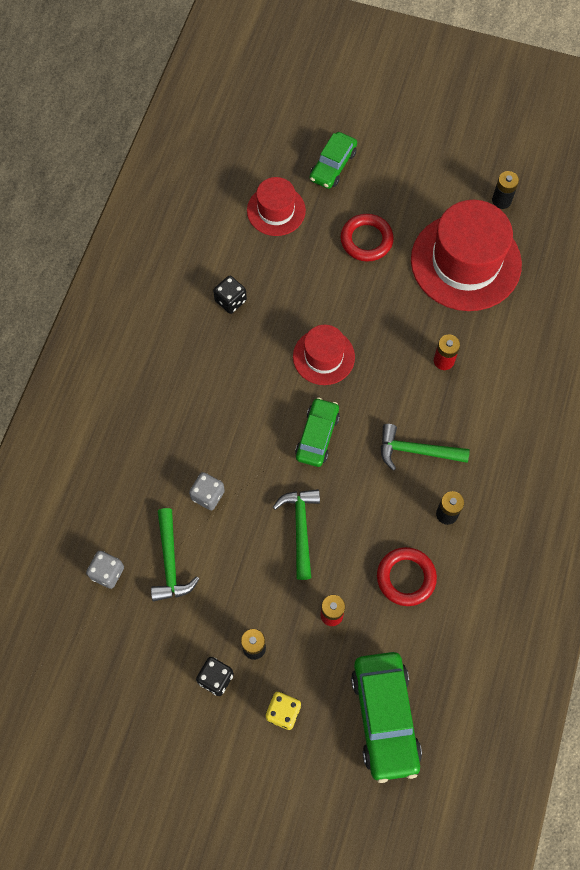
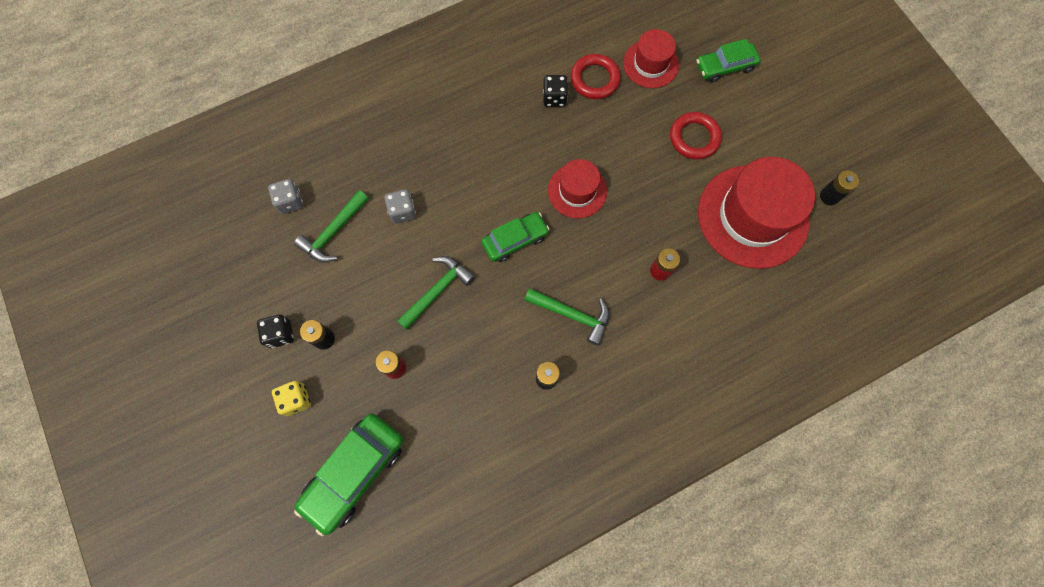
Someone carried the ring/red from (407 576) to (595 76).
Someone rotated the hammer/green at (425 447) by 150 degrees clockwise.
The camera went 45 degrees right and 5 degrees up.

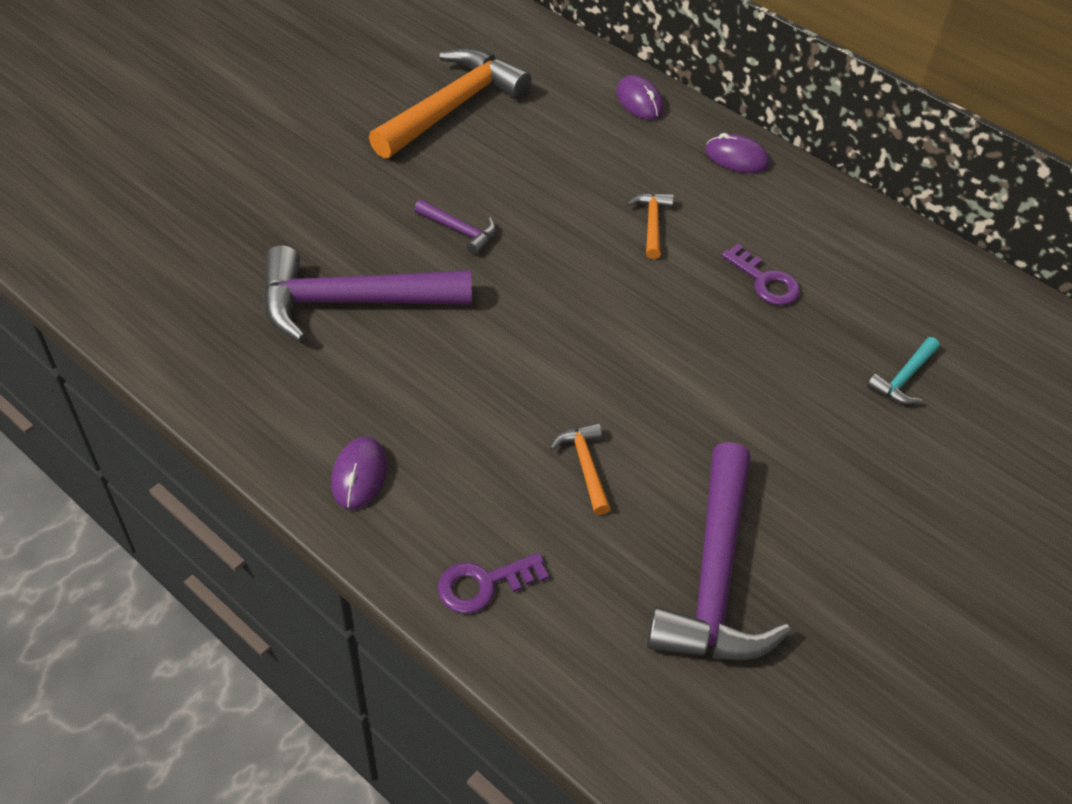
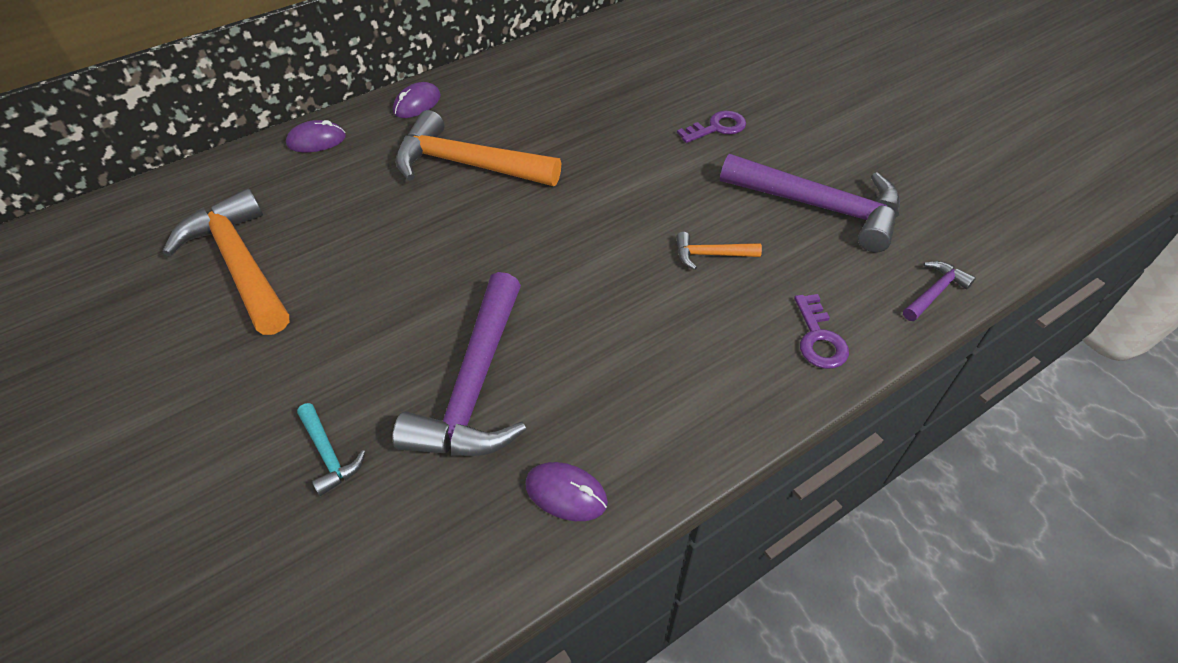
Someone carried the mouse/purple from (359 473) to (566 491).
Someone carried the hammer/purple from (455 227) to (939 291).
Someone carried the key/purple from (760 274) to (711 127).
Someone carried the hammer/turquoise from (903 371) to (331 449).
Someone scaled the hammer/orange at (650 226) by 2.24.
The camera went 70 degrees left and 0 degrees up.

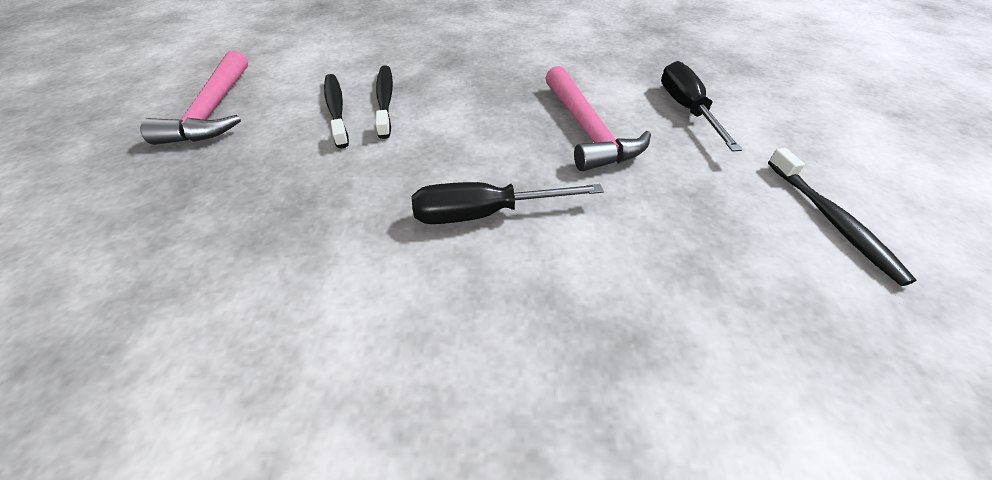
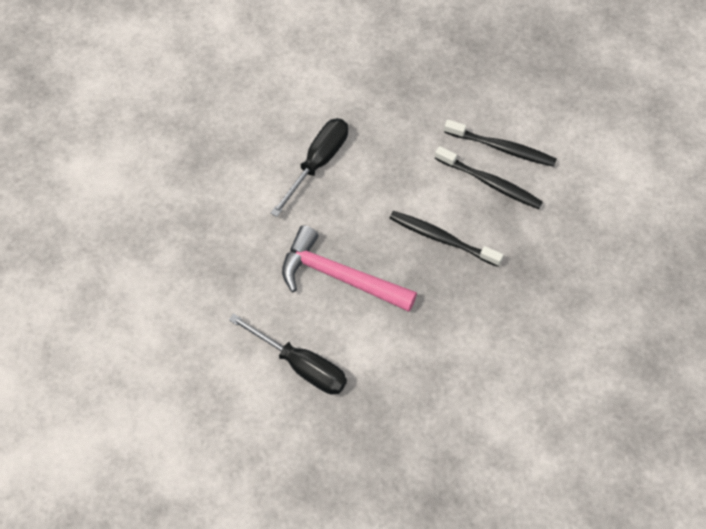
Someone took away the hammer/pink at (194 98).
Someone carried the toothbrush/black from (842 217) to (446 239).
The camera went 130 degrees right and 15 degrees up.

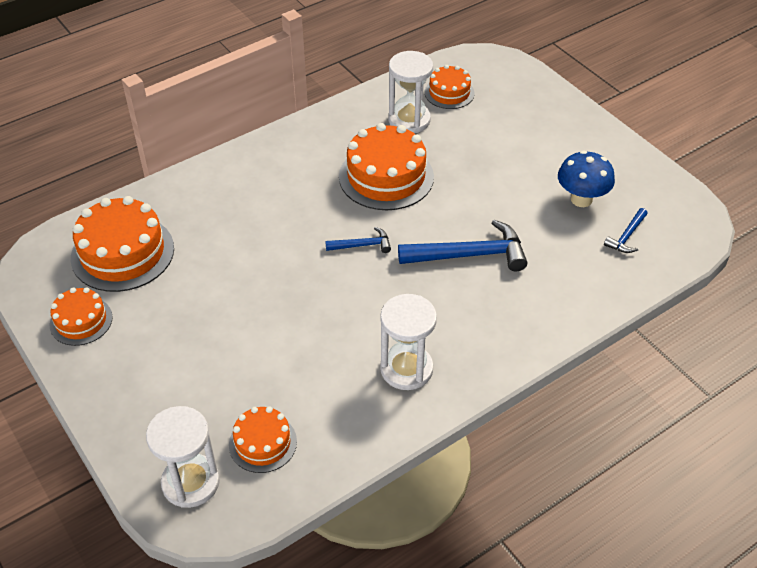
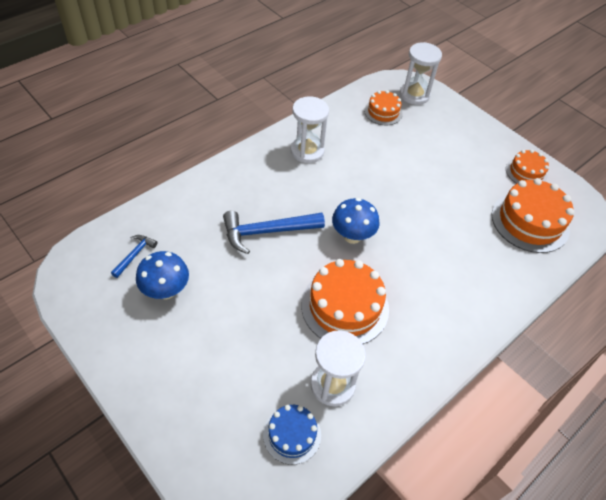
Someone swapped the hammer/blue at (358 240) for the mushroom/blue at (356 221).
Someone repainted the cake/orange at (450 87), which became the cake/blue at (292 435).
The camera went 170 degrees right and 5 degrees up.

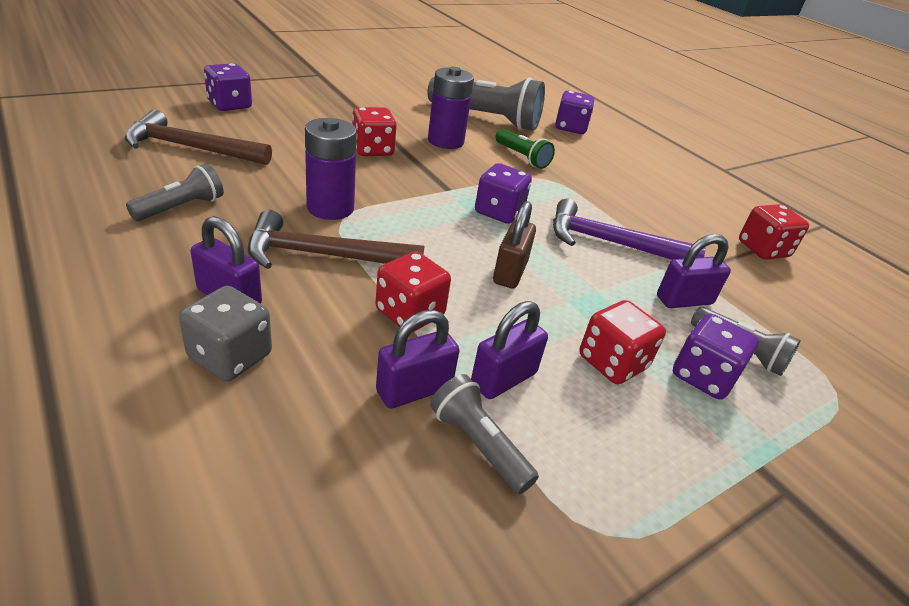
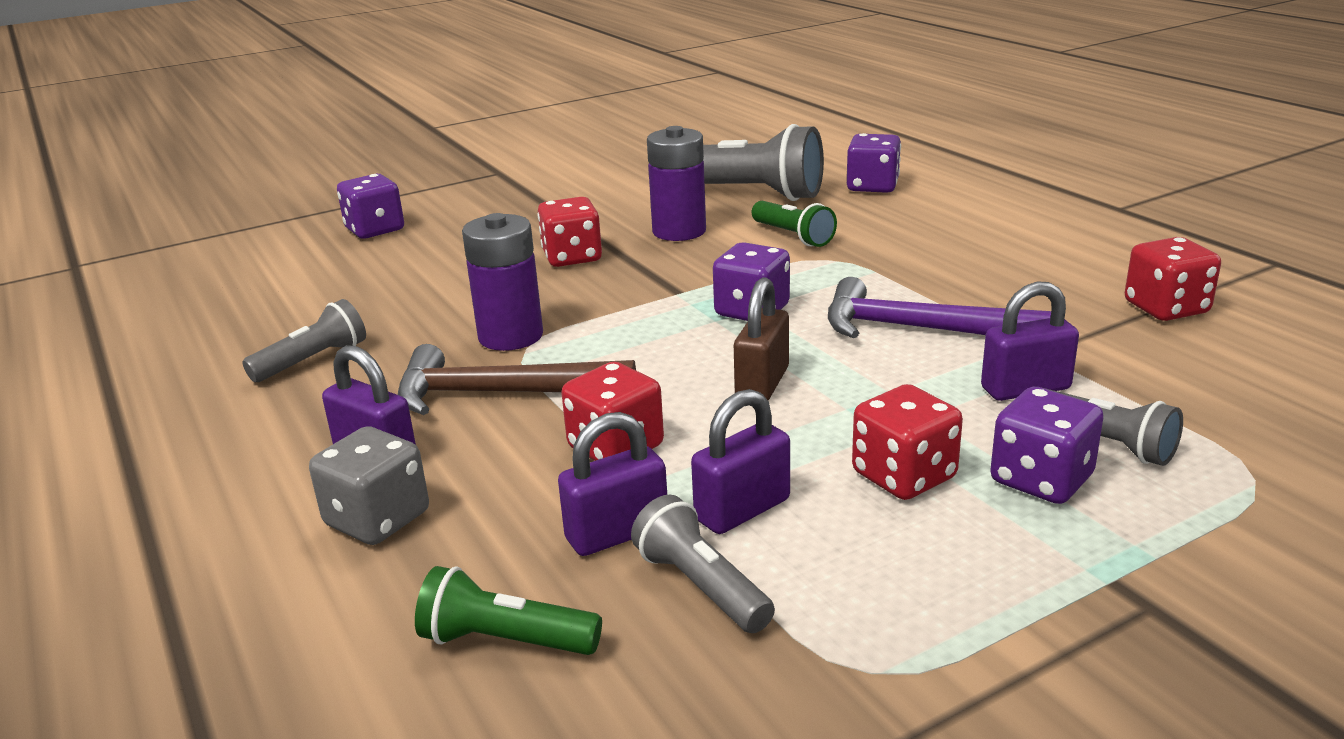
Someone took away the hammer/brown at (198 137).
Someone put down the flashlight/green at (508 610).
The camera went 10 degrees right and 10 degrees down.

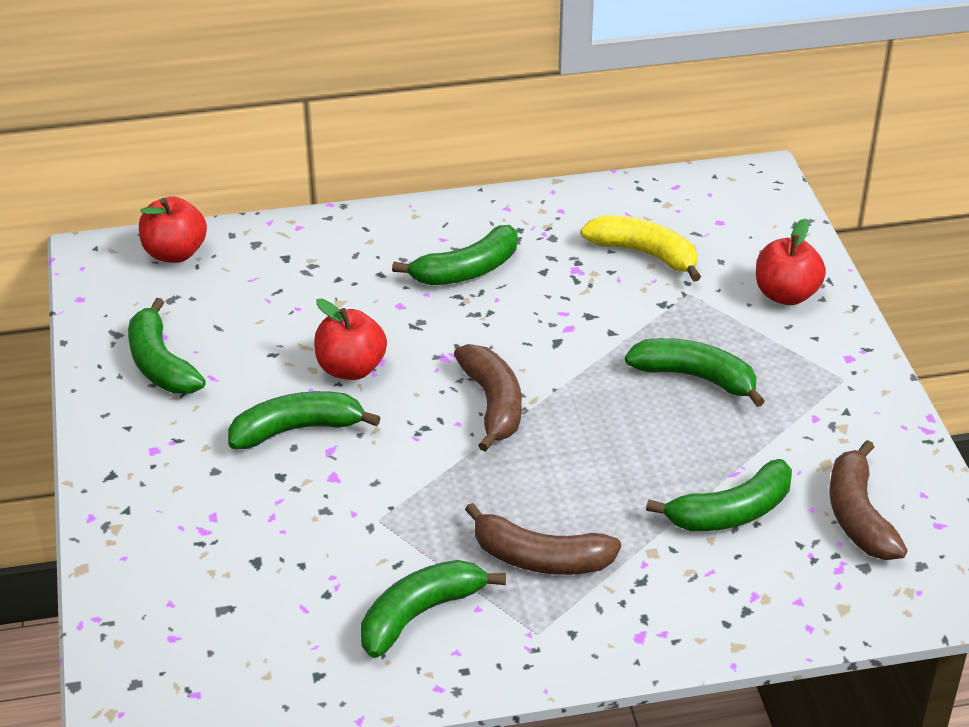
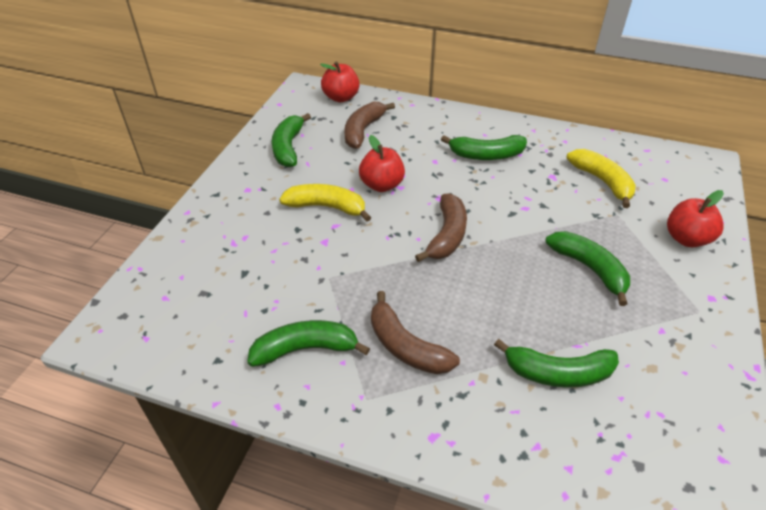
Someone carried the banana/brown from (868 500) to (369 125).
Someone repainted the banana/green at (304 420), which became the banana/yellow at (325 202).
The camera went 30 degrees right and 5 degrees up.

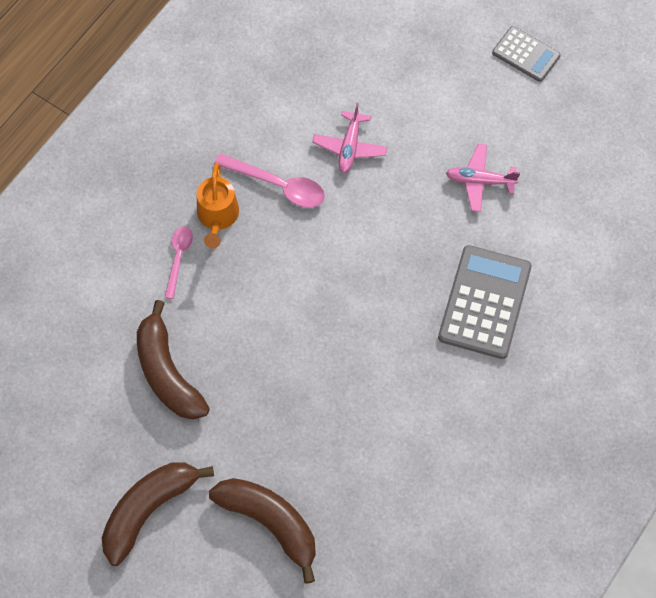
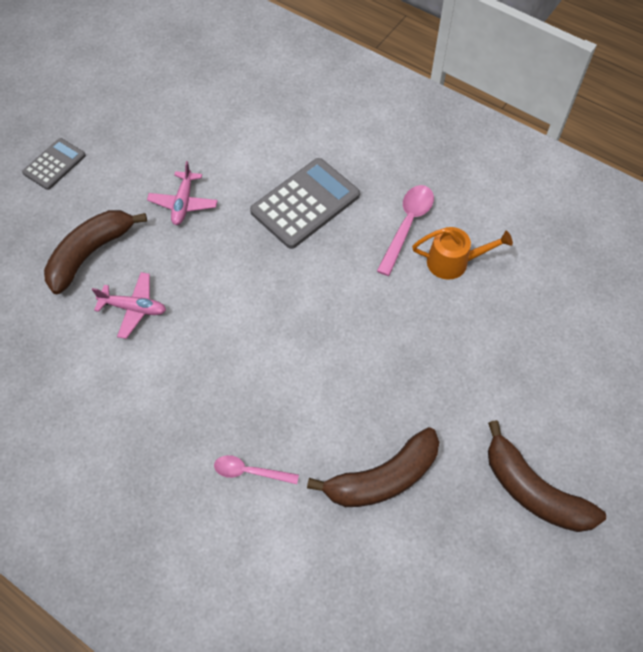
Someone carried the watering can/orange from (218 205) to (462 253).
Someone carried the banana/brown from (262 531) to (95 252).
Someone carried the spoon/pink from (269 180) to (405 230).
Someone rotated the calculator/grey at (485 302) by 120 degrees clockwise.
The camera went 90 degrees left and 5 degrees down.

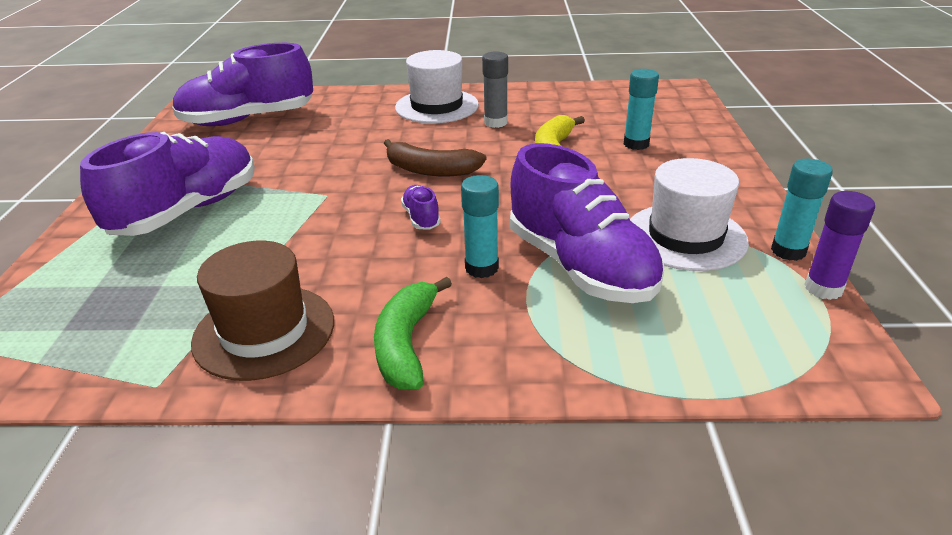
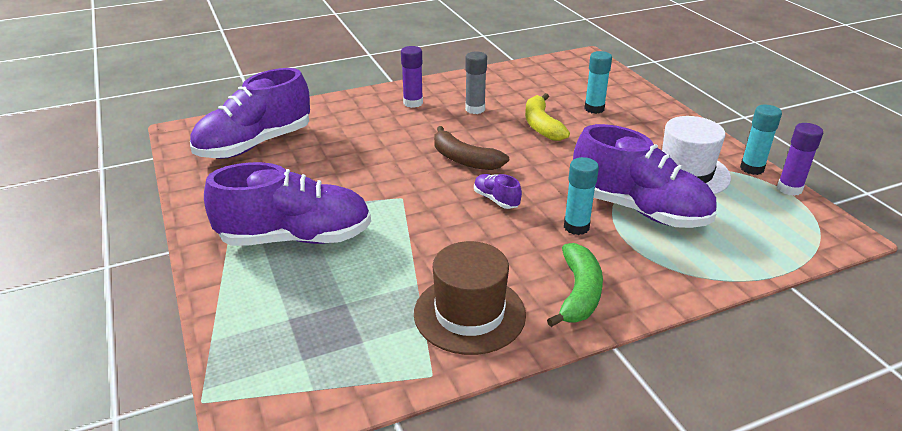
Someone swapped the hat/white at (437 86) for the glue stick/purple at (412 77).
Someone rotated the shoe/purple at (167 184) by 75 degrees clockwise.
Someone rotated the banana/green at (413 333) by 150 degrees counterclockwise.
Someone rotated the banana/brown at (435 157) by 45 degrees clockwise.
The camera went 25 degrees left and 0 degrees up.

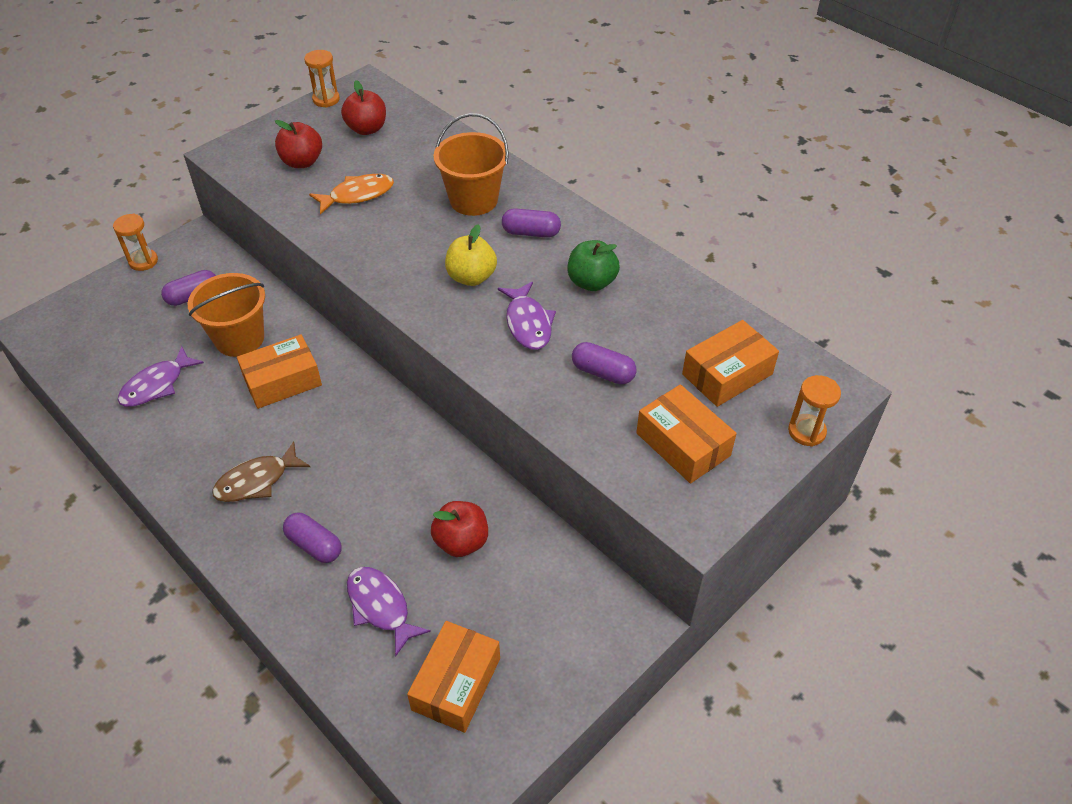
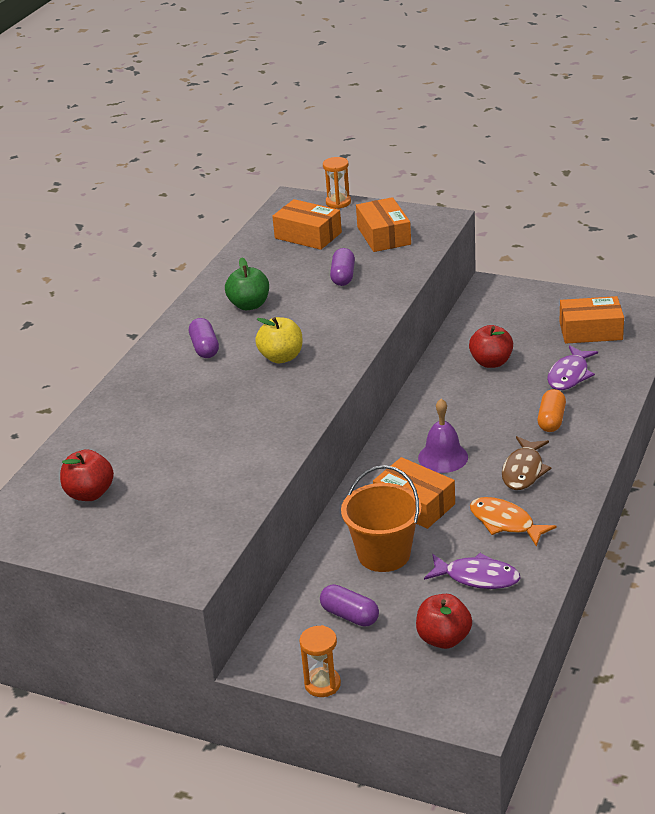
Someone took away the hourglass/orange at (322 79).
Someone took away the bucket/orange at (471 164).
Someone took away the fish/purple at (527 316).
Someone put down the bell/purple at (443 436).
Someone carried the apple/red from (298 144) to (444 621).
Someone carried the fish/orange from (351 194) to (513 522).
Someone repainted the capsule/purple at (312 538), which became the capsule/orange at (551 410).
Someone rotated the fish/brown at (261 471) by 75 degrees clockwise.
Someone rotated the box/orange at (686 433) by 45 degrees counterclockwise.
The camera went 110 degrees left and 15 degrees down.

